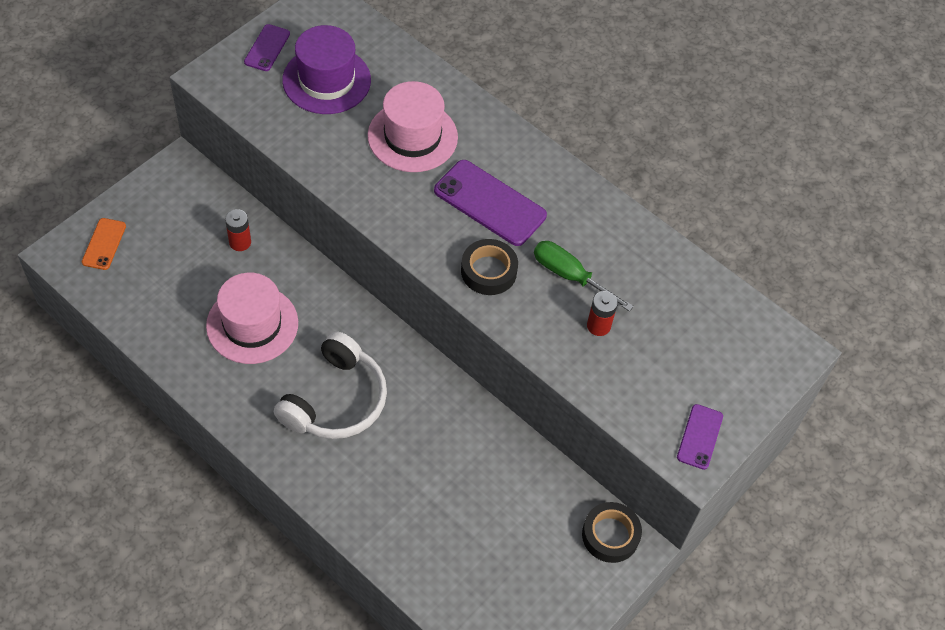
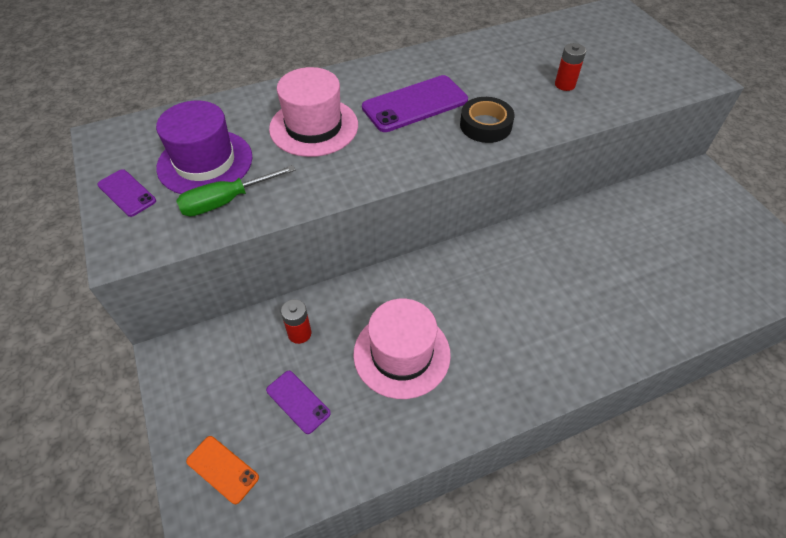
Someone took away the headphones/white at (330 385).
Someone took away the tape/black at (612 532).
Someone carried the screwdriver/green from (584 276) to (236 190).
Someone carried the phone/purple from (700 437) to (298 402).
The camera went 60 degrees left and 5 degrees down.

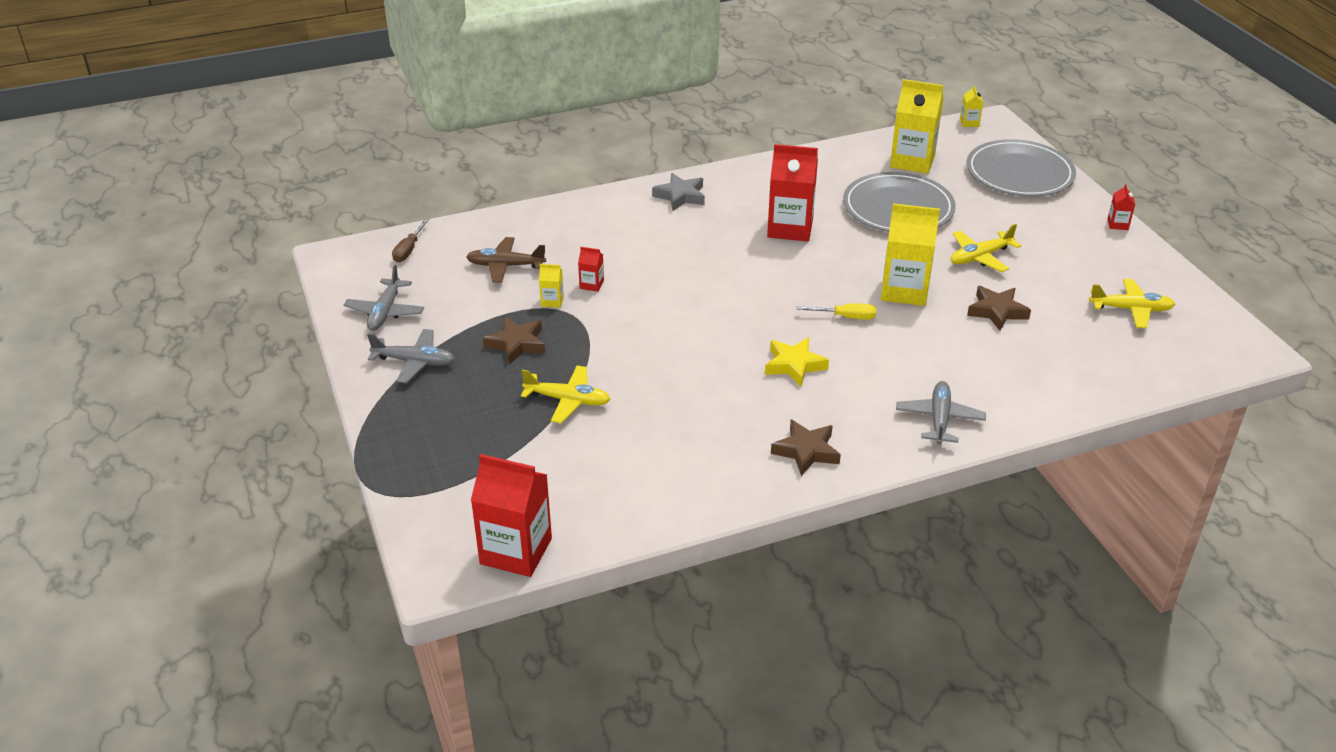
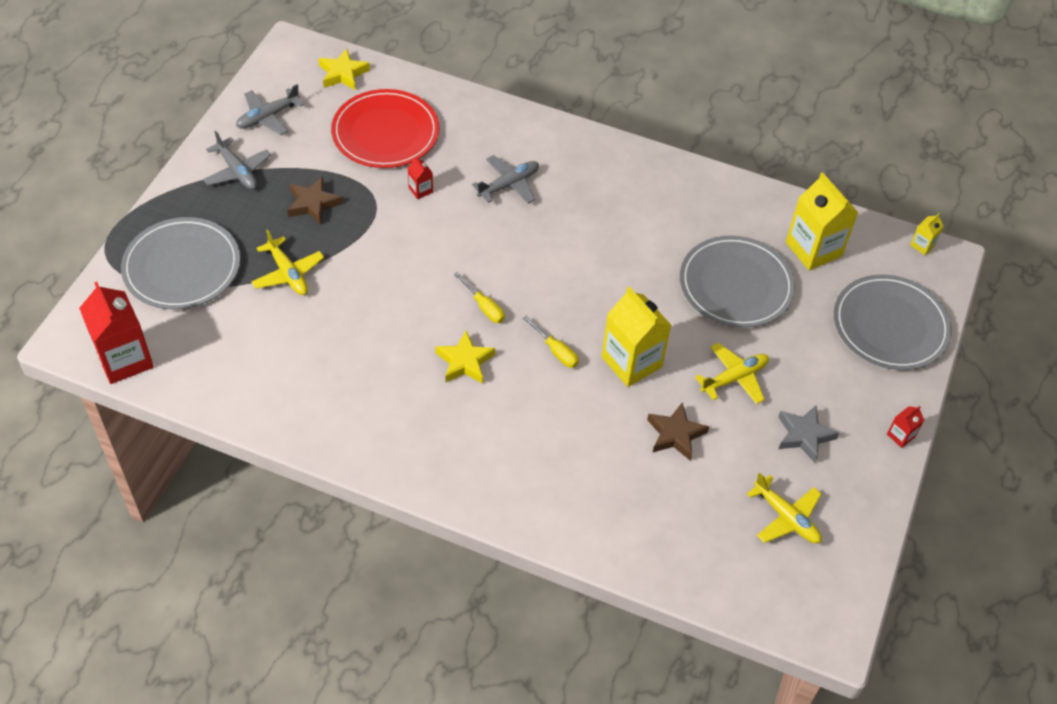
Someone took away the carton/yellow at (551 286).
Someone took away the carton/red at (792 192).
Someone took away the star/brown at (806 448).
Someone put down the plate/grey at (180 263).
Someone put down the screwdriver/yellow at (479 297).
Someone carried the star/grey from (678 192) to (808 434).
Someone carried the plane/grey from (941 413) to (505 179).
Someone swapped the screwdriver/brown at (411 240) for the star/yellow at (344 69).
Someone swapped the plane/brown at (506 260) for the plate/red at (385 128).
Someone rotated the plane/yellow at (985 248) by 135 degrees clockwise.
The camera went 40 degrees right and 15 degrees up.

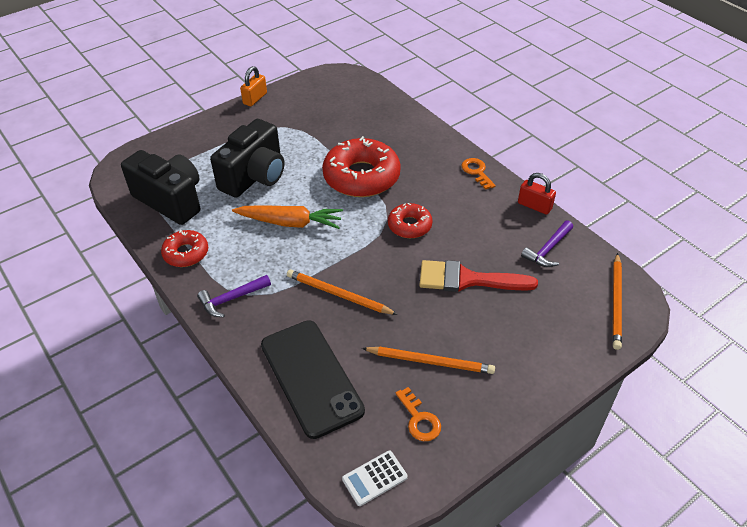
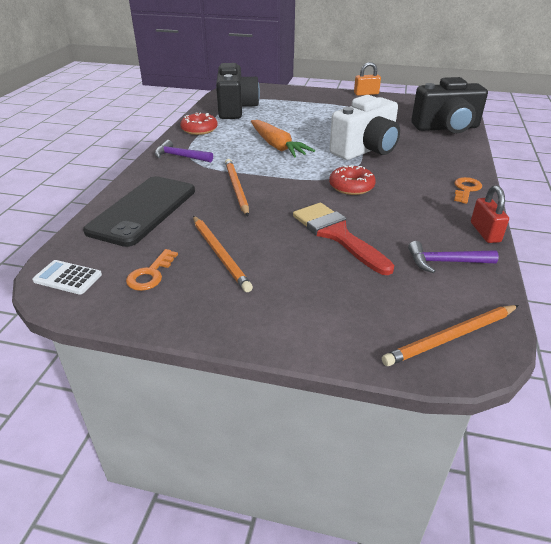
Someone carried the camera/black from (247 158) to (449 105).
Someone swapped the donut/red at (361 166) for the camera/white at (364 127).
The camera went 50 degrees right and 10 degrees down.

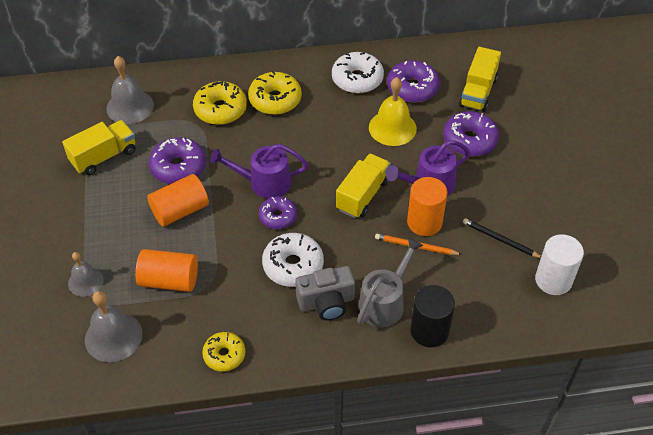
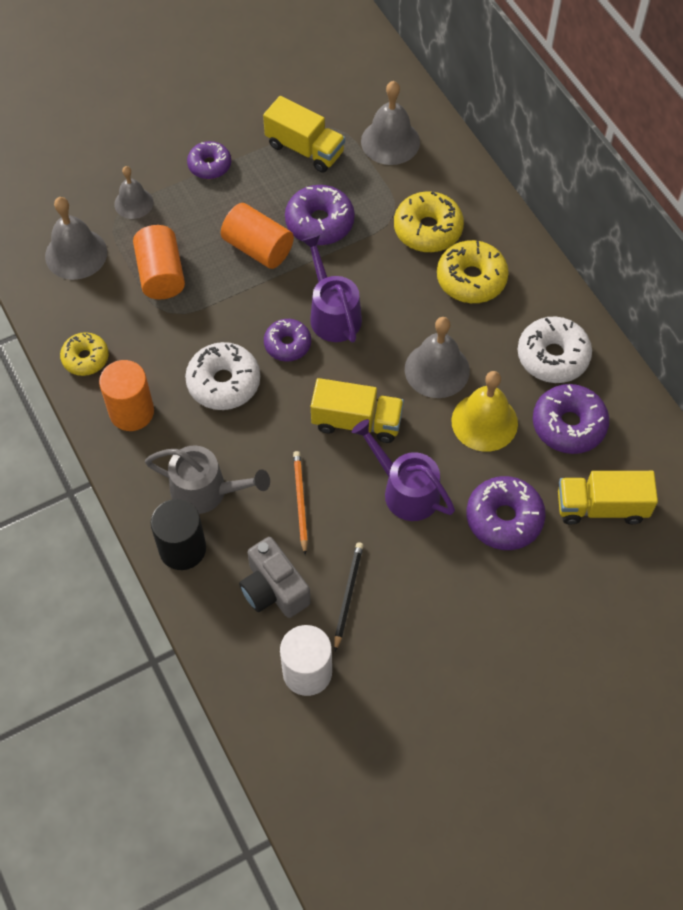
Someone put down the donut/purple at (209 160).
Someone put down the bell/grey at (437 357).
Someone carried the camera/grey from (325 293) to (275 577).
Someone carried the cylinder/orange from (427 206) to (126 395).
The camera went 70 degrees right and 10 degrees up.

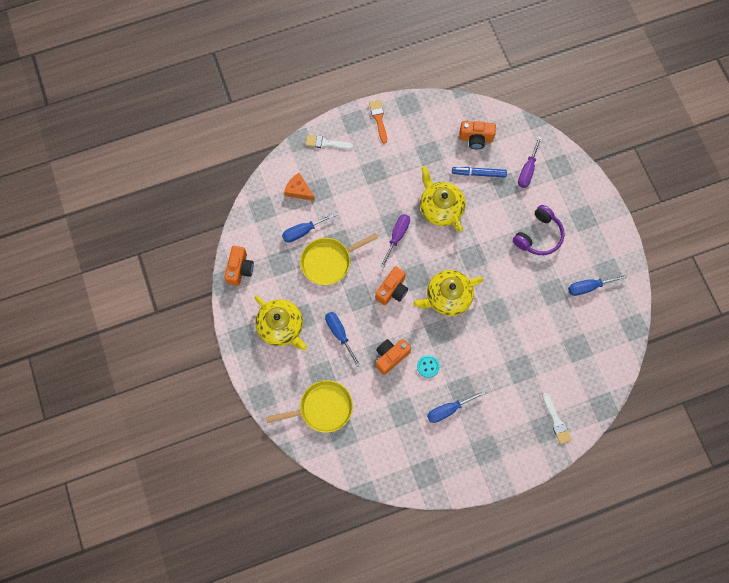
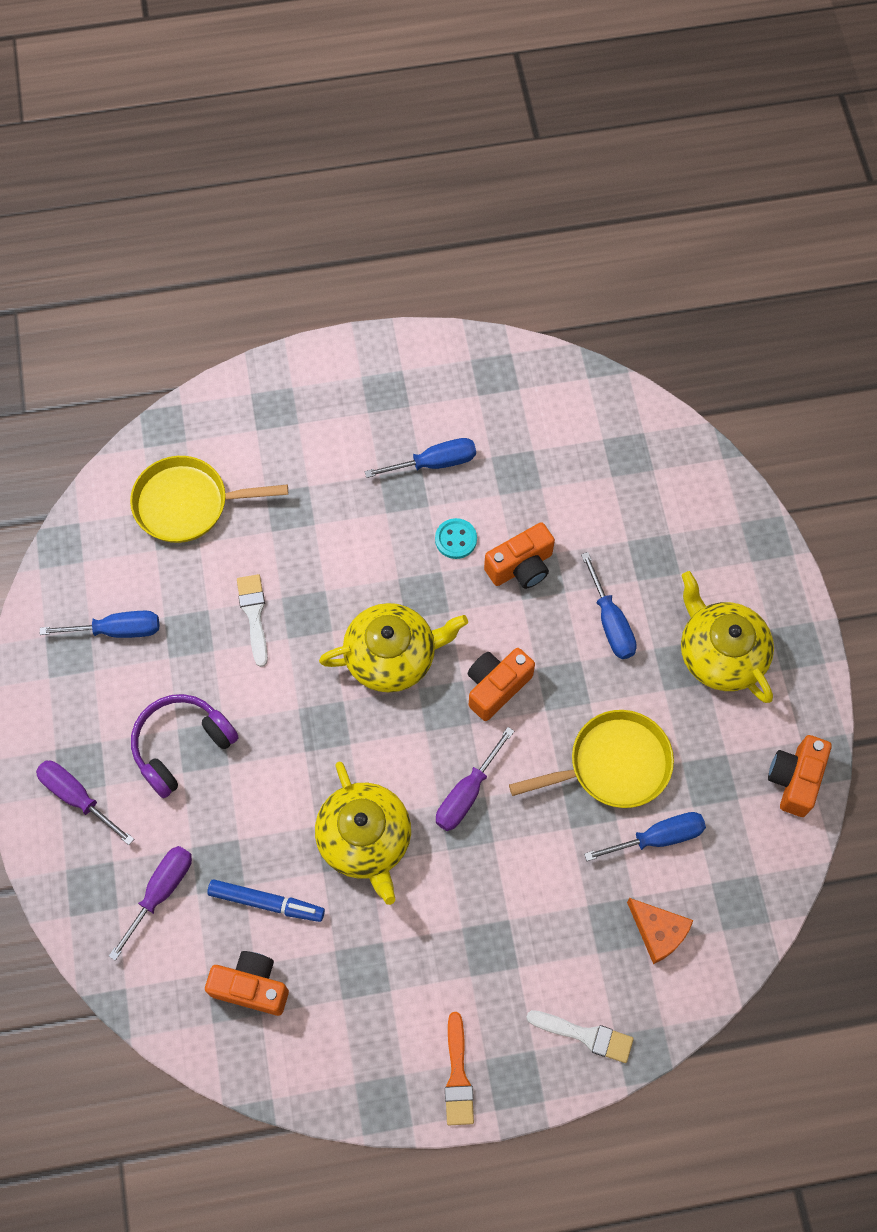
Someone put down the screwdriver/purple at (85 803).
Someone carried the pan/yellow from (309 406) to (209 499).
Someone carried the brush/white from (557 418) to (252 620).
The camera went 170 degrees left and 5 degrees down.

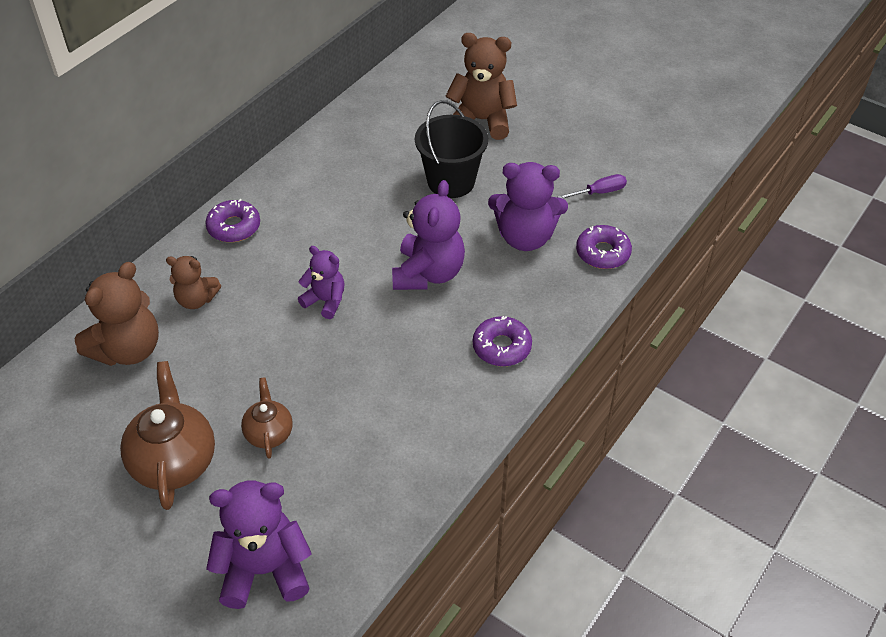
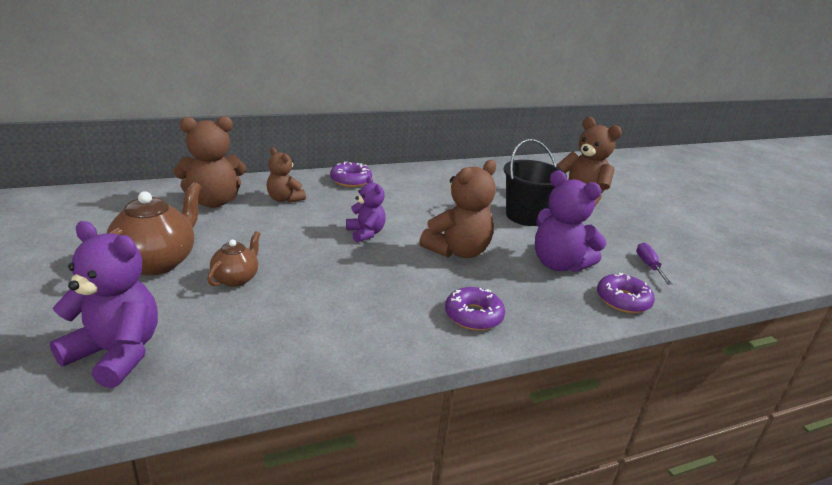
Someone repainted the teddy bear/purple at (428 235), which became the teddy bear/brown at (457 209).
Someone rotated the screwdriver/purple at (592 186) by 105 degrees counterclockwise.
The camera went 30 degrees right and 20 degrees down.

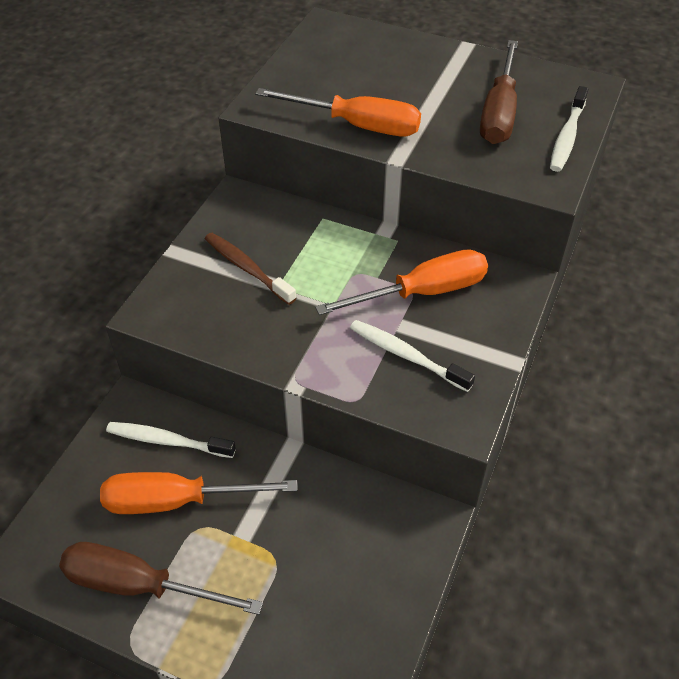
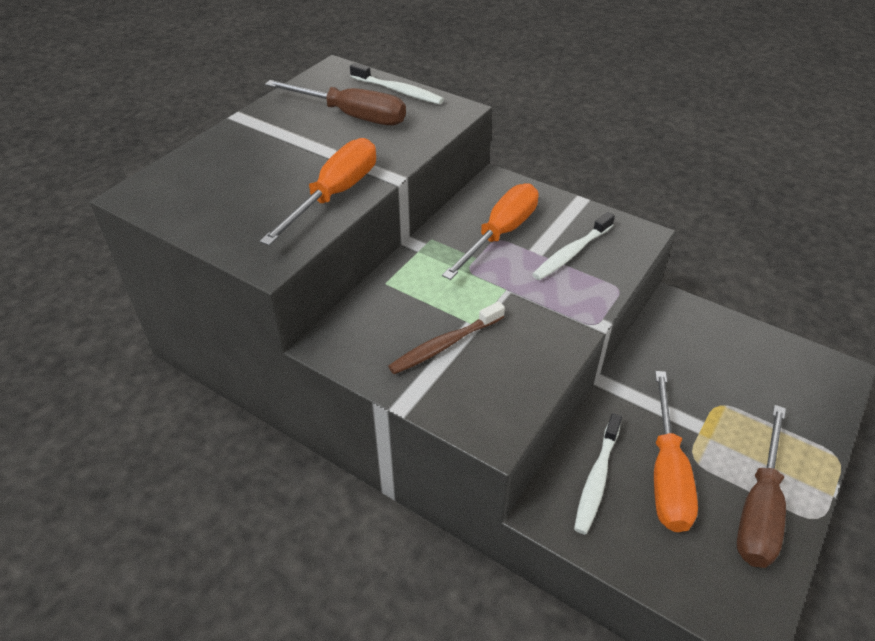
Someone rotated the screwdriver/orange at (401 282) by 45 degrees clockwise.
The camera went 80 degrees left and 5 degrees down.

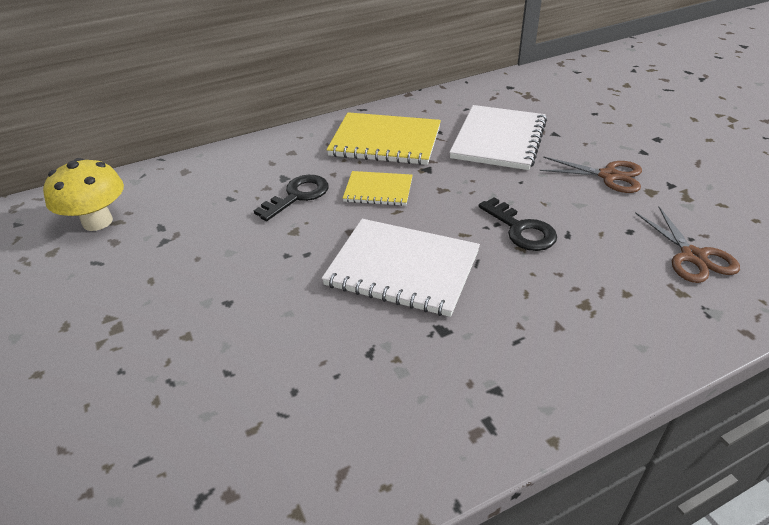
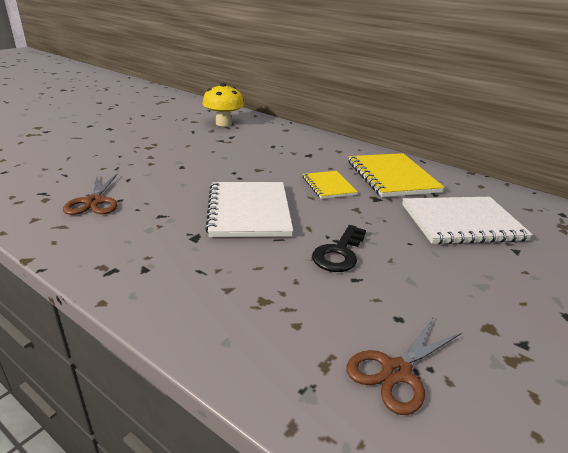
Someone took away the key/black at (291 198).
Someone carried the scissors/brown from (590 174) to (90 194).
The camera went 60 degrees right and 10 degrees down.

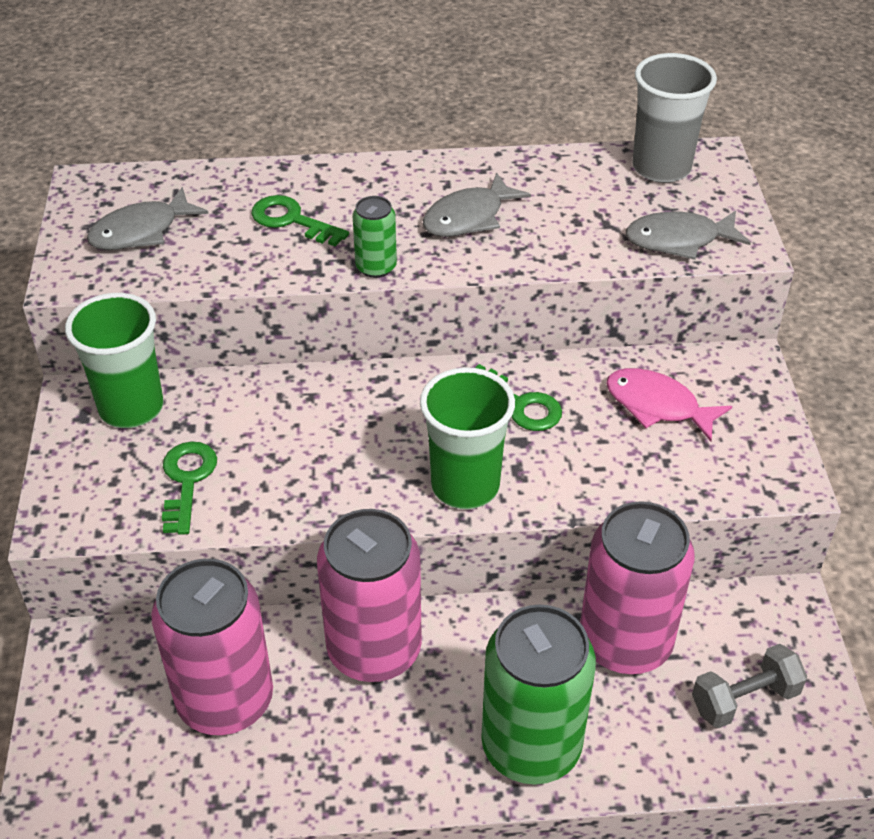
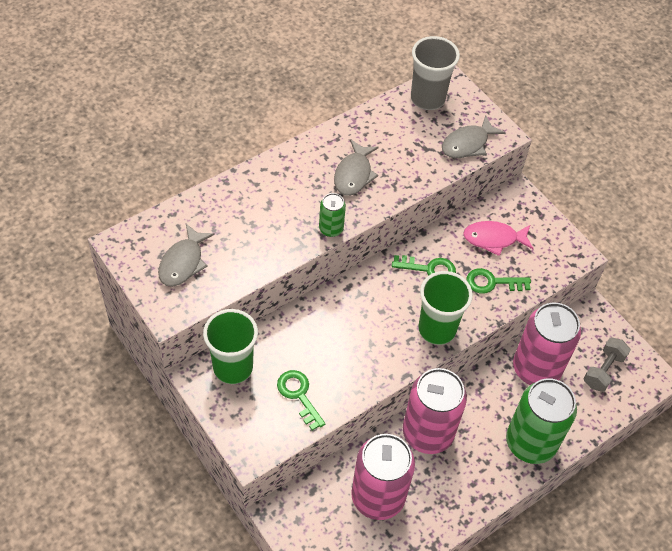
Someone carried the key/green from (300 220) to (498 281).
The camera went 35 degrees left and 10 degrees up.

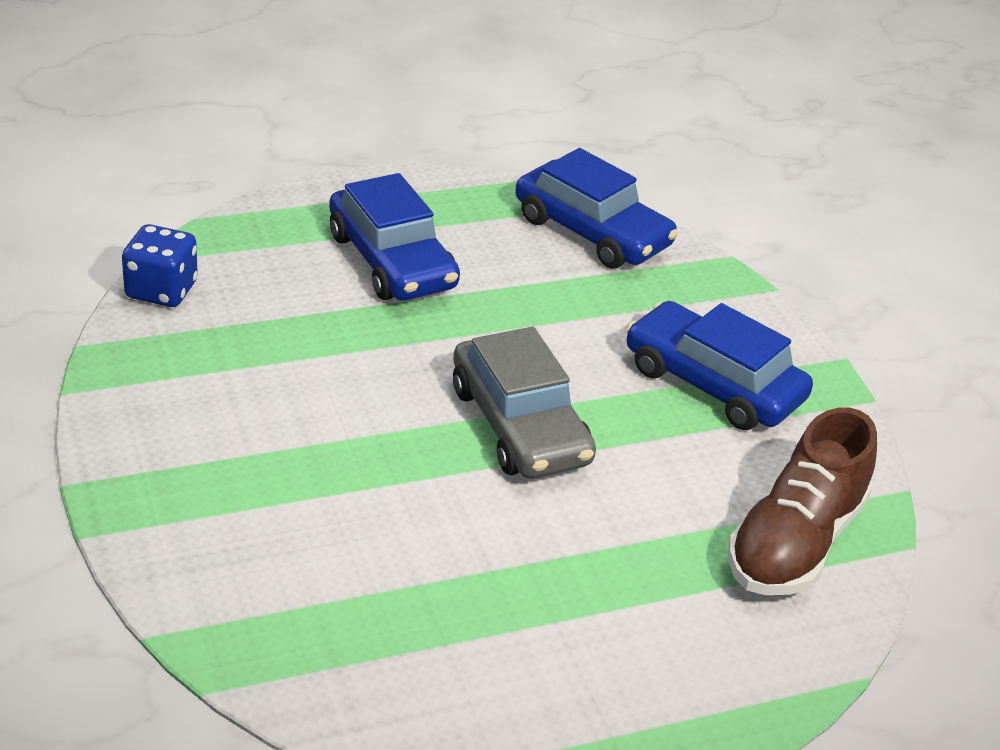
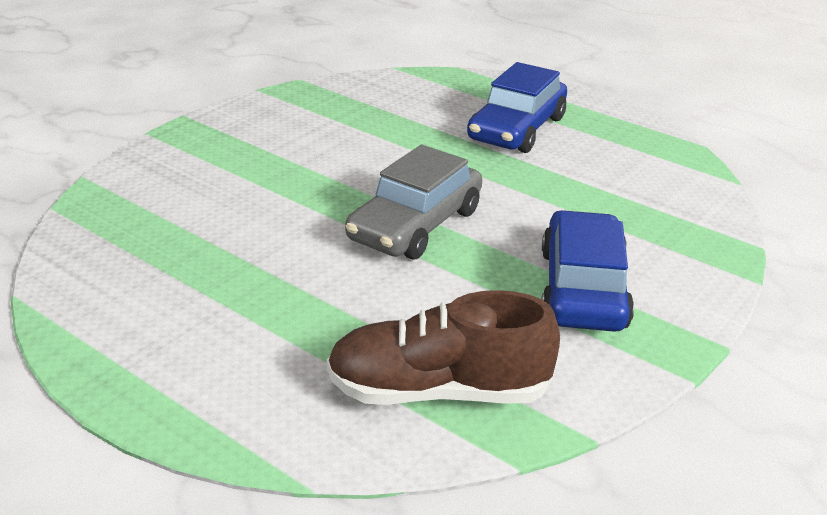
Someone took away the dice/blue at (160 265).
Someone took away the car/blue at (596 208).
The camera went 60 degrees right and 5 degrees down.

